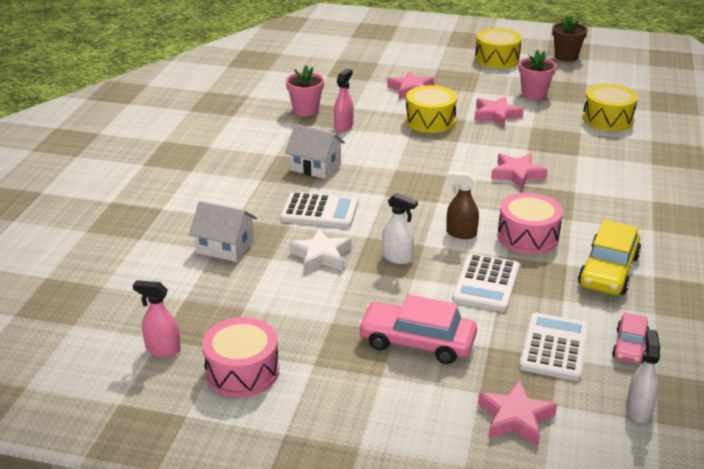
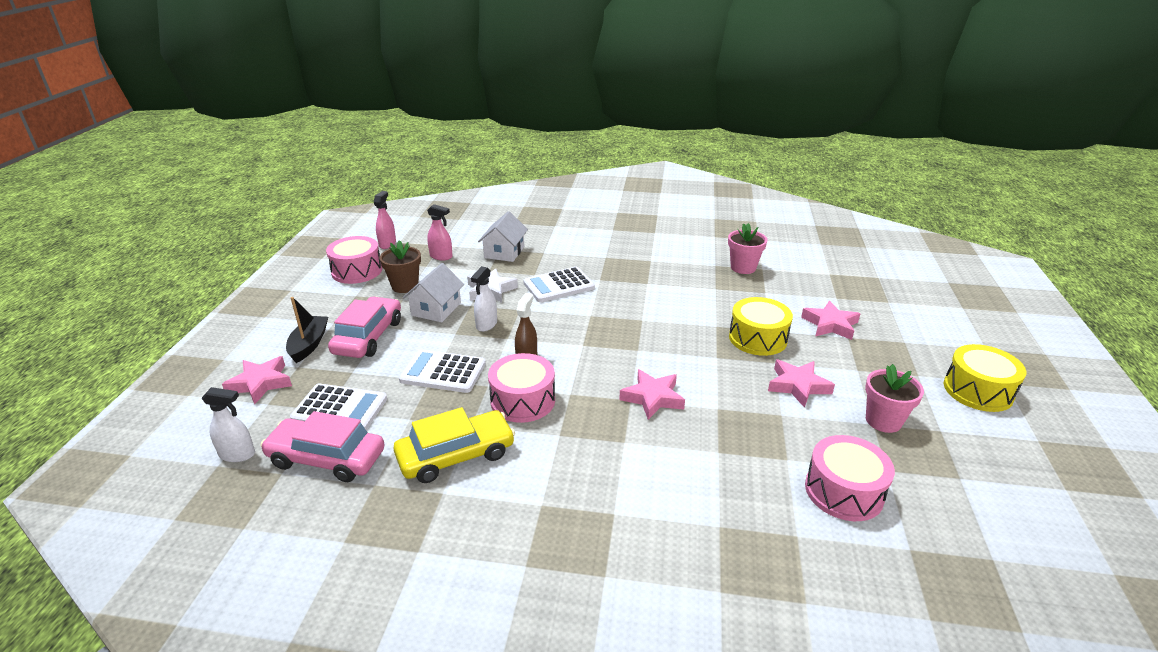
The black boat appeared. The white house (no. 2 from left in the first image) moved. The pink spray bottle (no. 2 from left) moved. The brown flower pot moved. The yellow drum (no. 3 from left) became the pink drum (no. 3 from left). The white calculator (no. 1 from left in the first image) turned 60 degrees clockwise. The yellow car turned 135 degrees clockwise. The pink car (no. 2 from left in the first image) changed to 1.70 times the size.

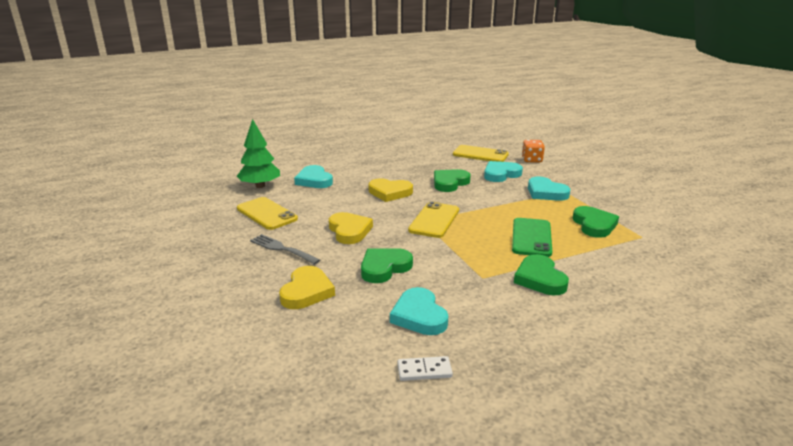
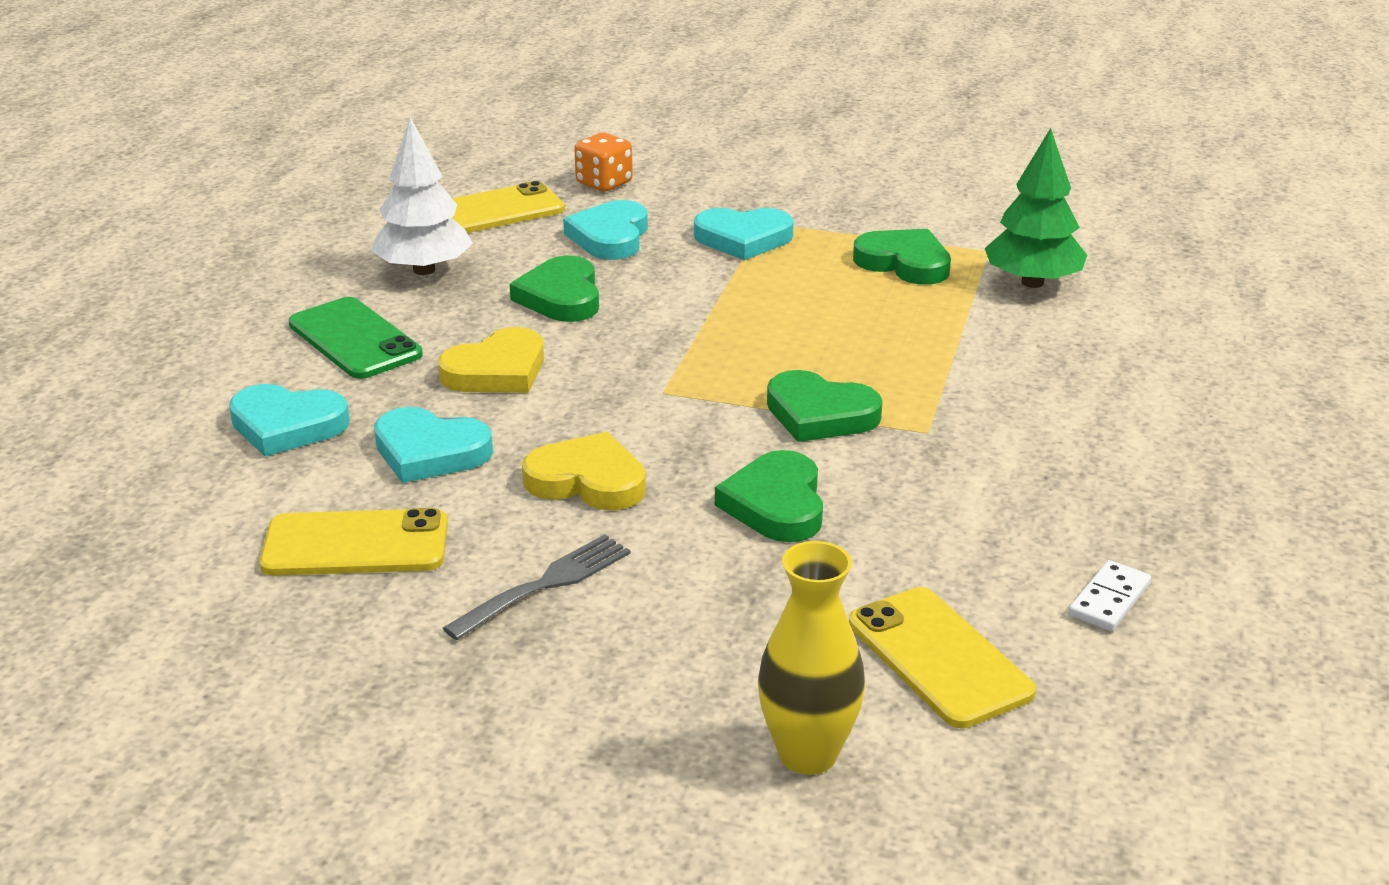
The yellow heart (no. 1 from left) disappeared. The white tree appeared. The yellow vase appeared. The green tree moved. The turquoise heart (no. 2 from left) moved. The yellow phone (no. 2 from left in the first image) moved. The green phone moved. The green heart (no. 3 from left) moved. The grey fork turned 150 degrees clockwise.

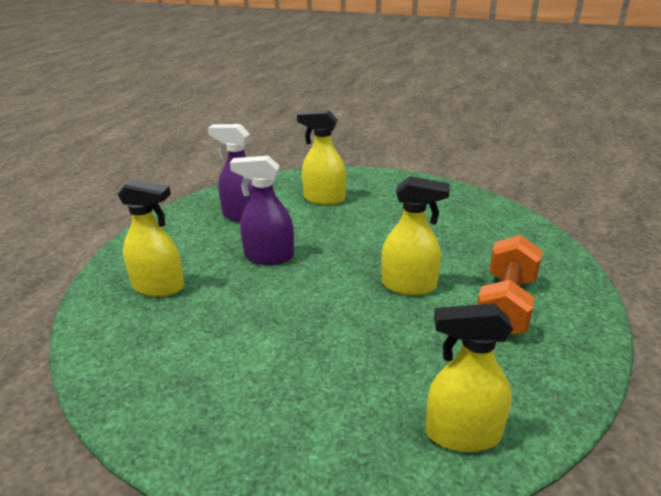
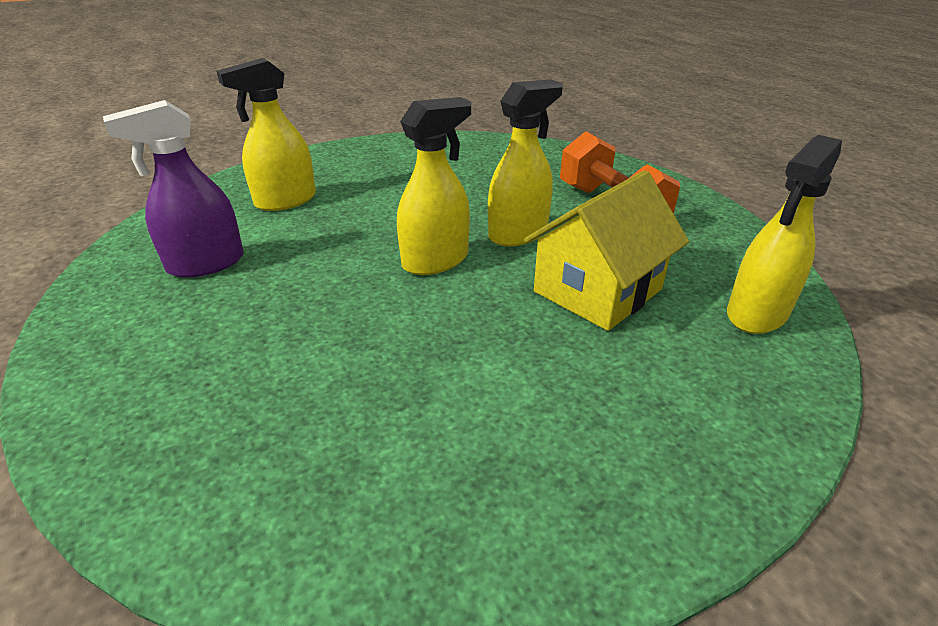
The purple spray bottle (no. 2 from left) disappeared. The yellow house appeared. The yellow spray bottle (no. 1 from left in the first image) moved.

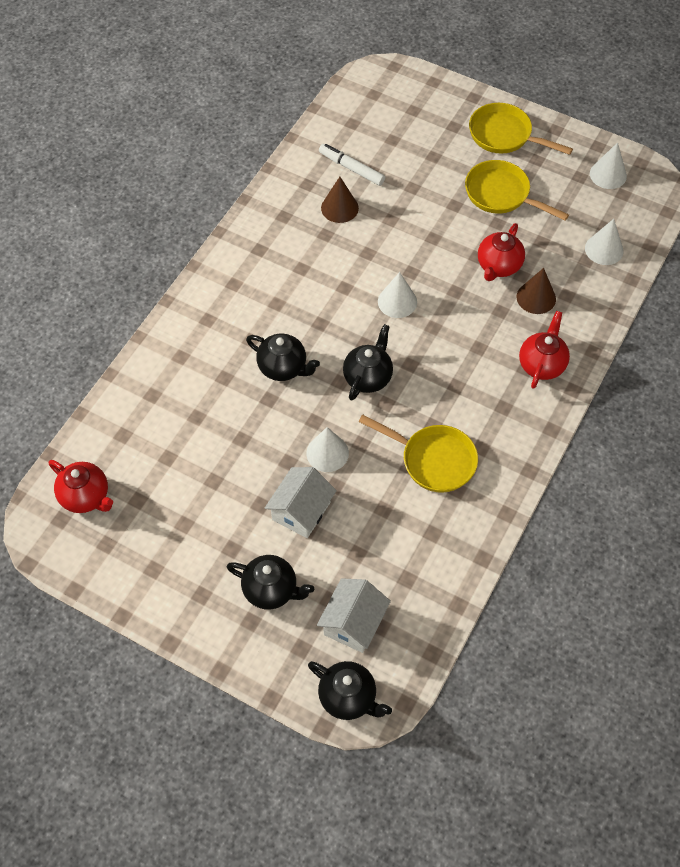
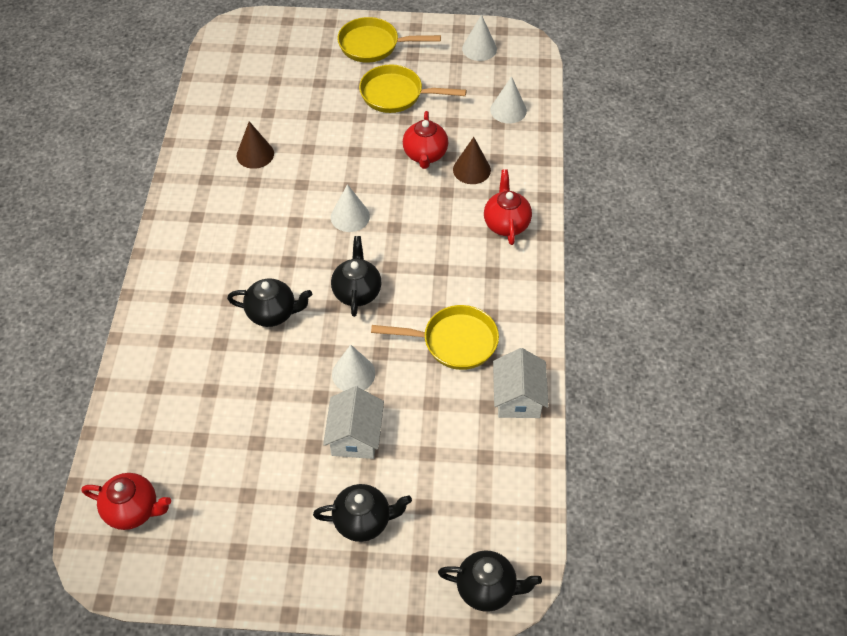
The white marker disappeared. The white house (no. 2 from left) moved.

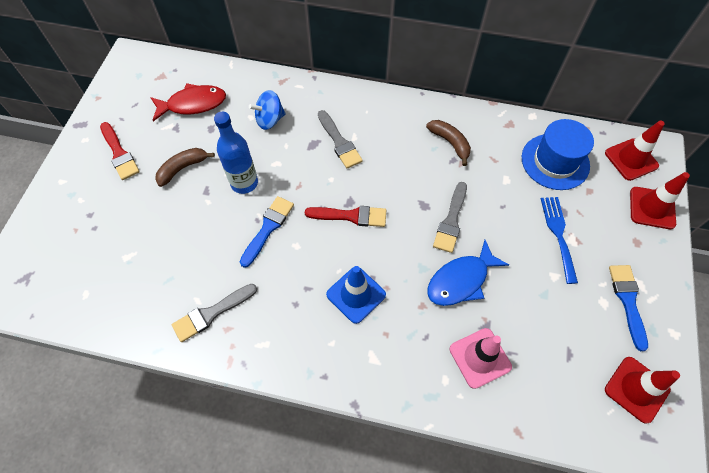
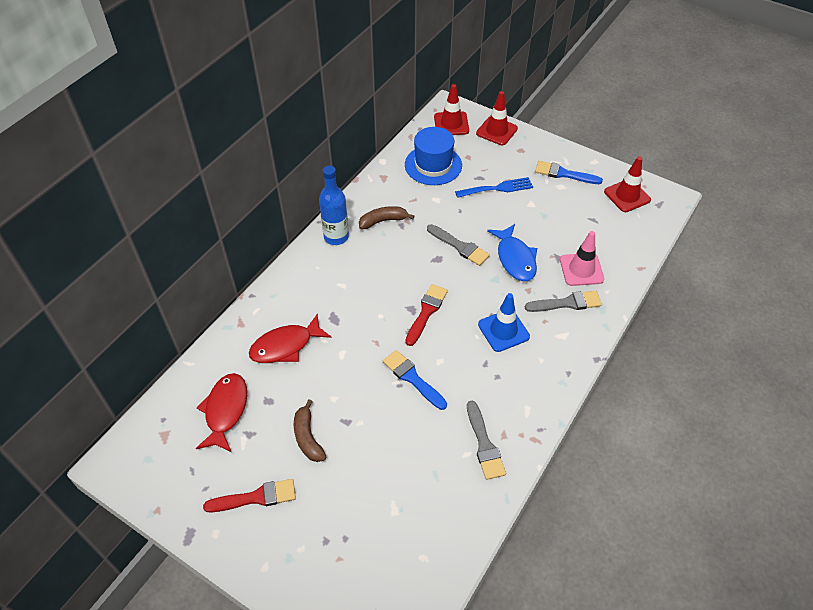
The blue bottle moved. The grey brush (no. 2 from left in the first image) moved. The blue spinning top was replaced by the red fish (no. 2 from left). The blue fork turned 150 degrees clockwise.

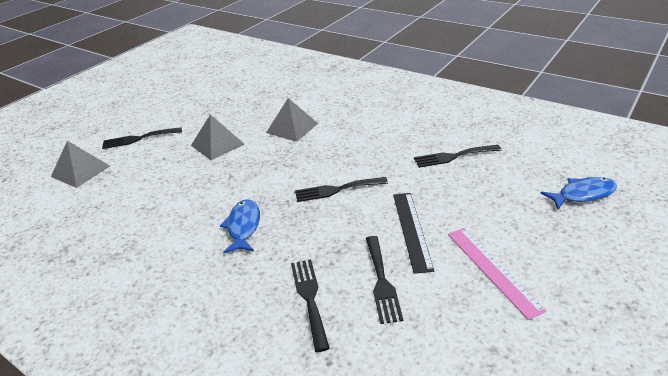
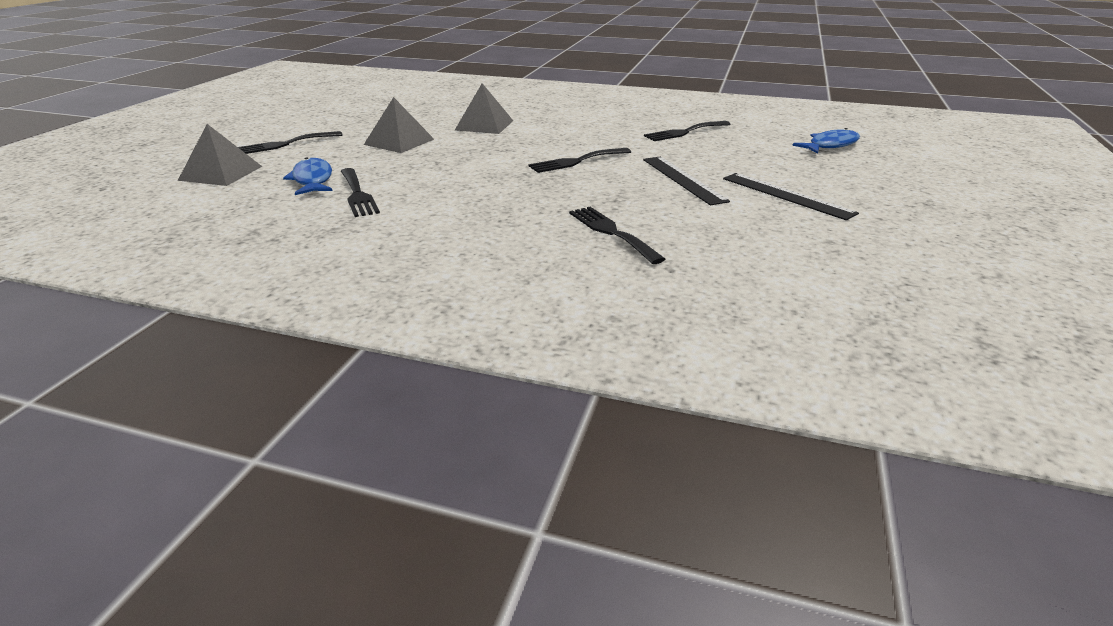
The blue fish (no. 1 from left) moved. The black fork (no. 4 from left in the first image) moved. The pink ruler became the black ruler (no. 2 from left).

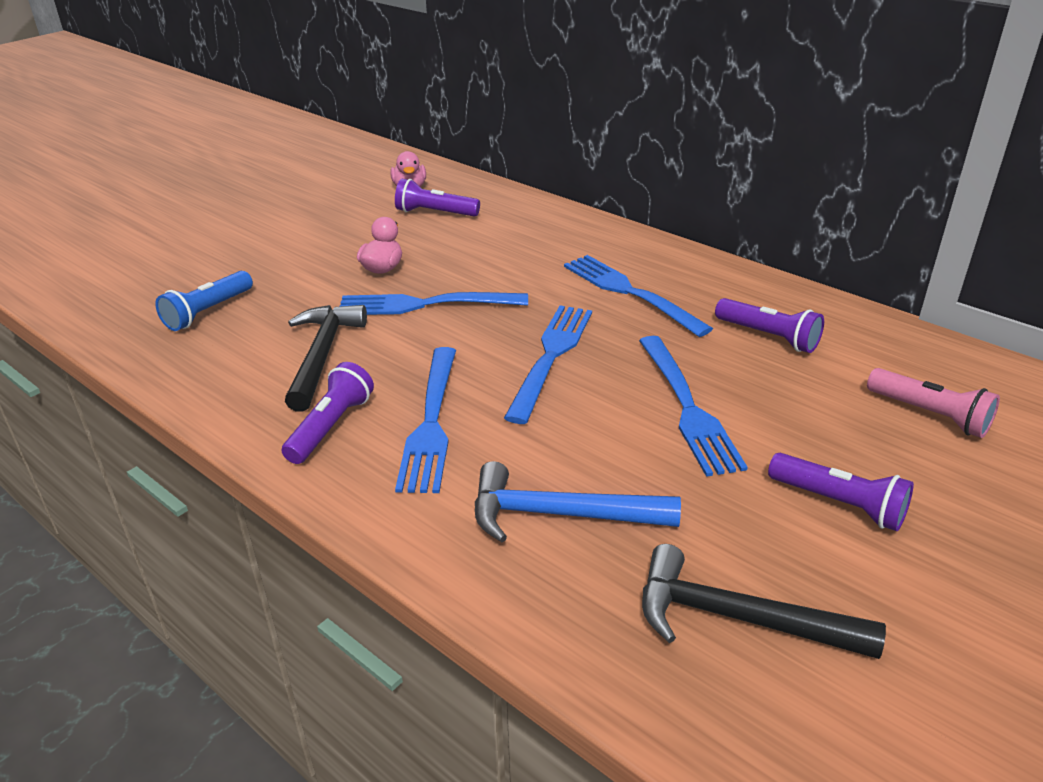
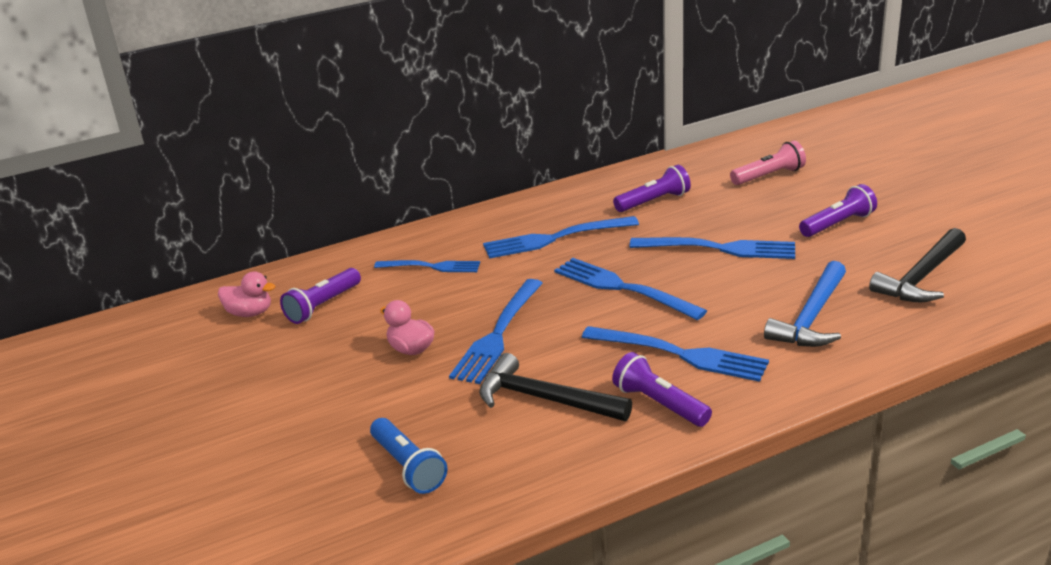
The blue fork (no. 1 from left) appeared.

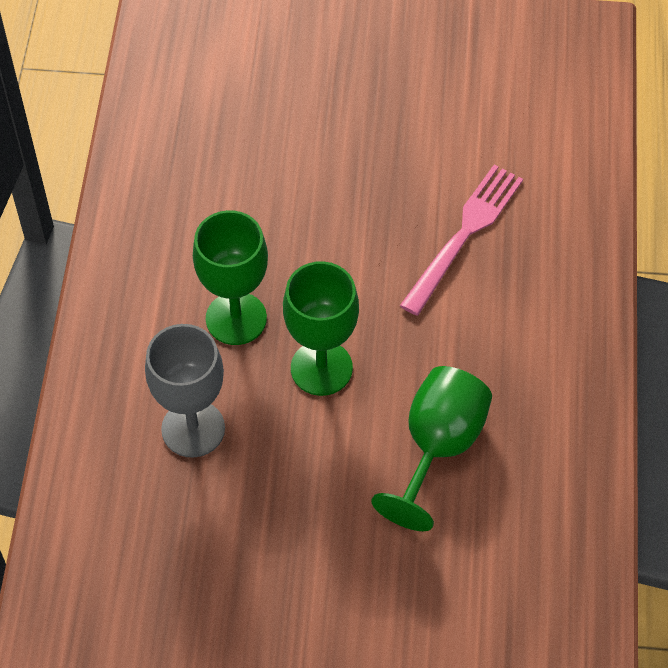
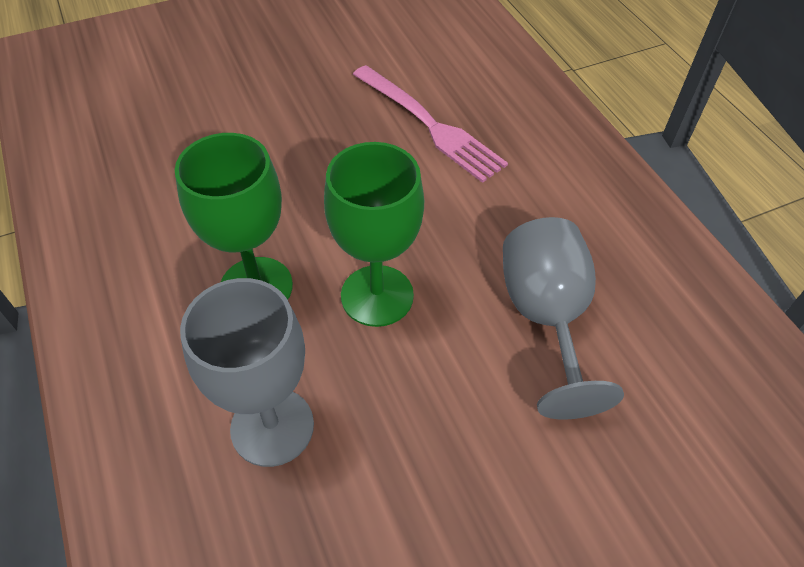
The green goblet (no. 3 from left) became the grey goblet (no. 2 from left). The pink fork turned 135 degrees clockwise.

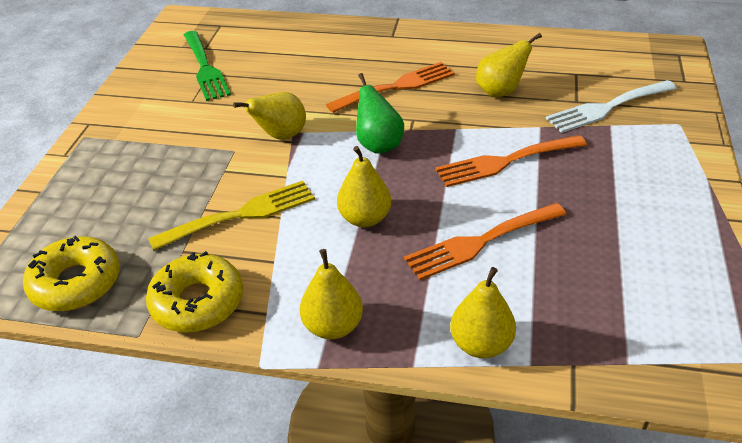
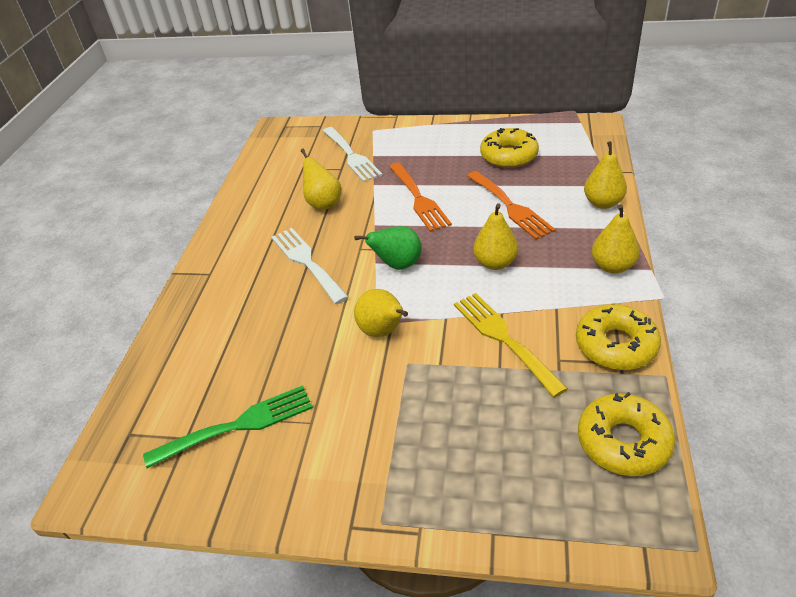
The yellow donut (no. 1 from left) appeared. The orange fork (no. 1 from left) became the white fork (no. 1 from left).

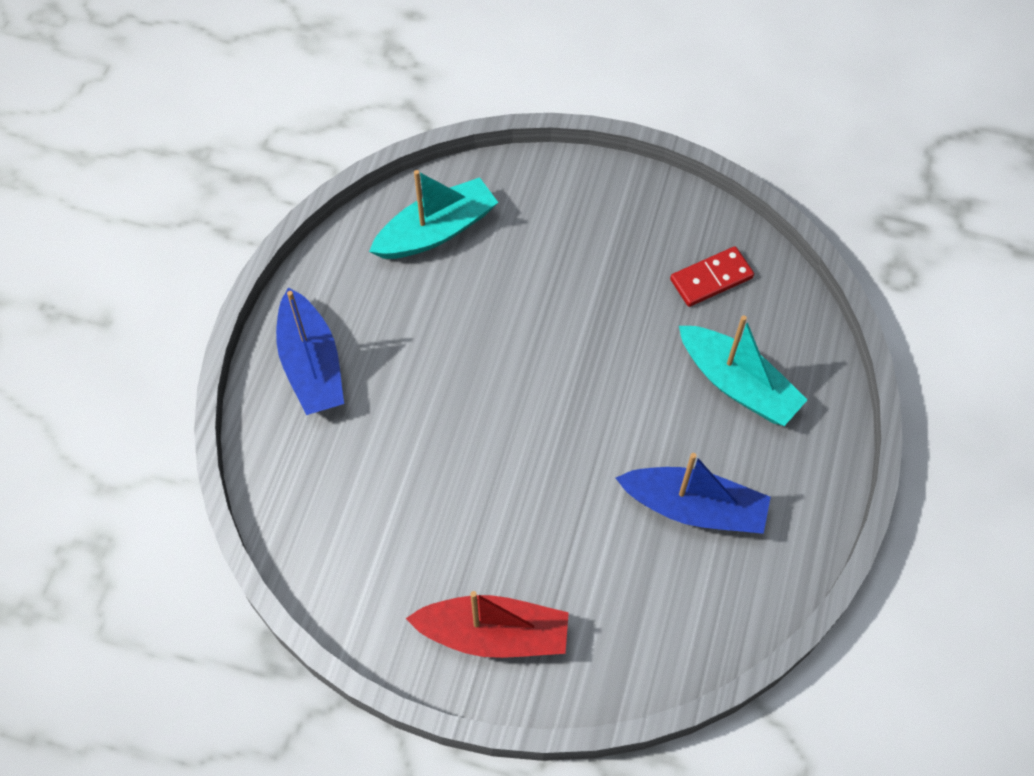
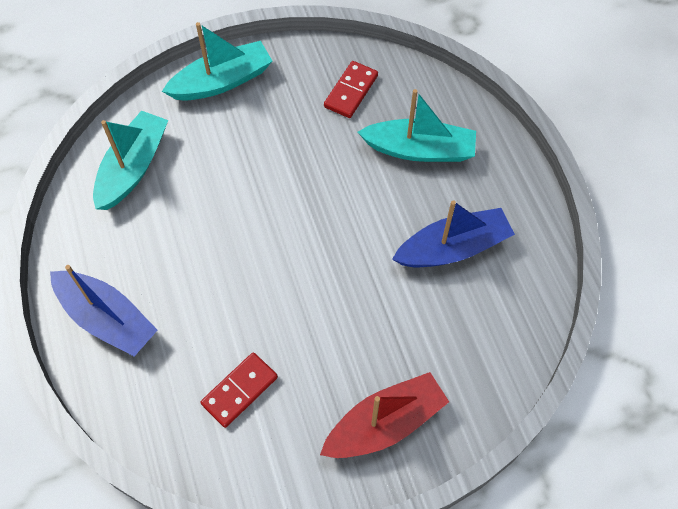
The turquoise boat (no. 2 from left) appeared. The red domino (no. 1 from left) appeared.

